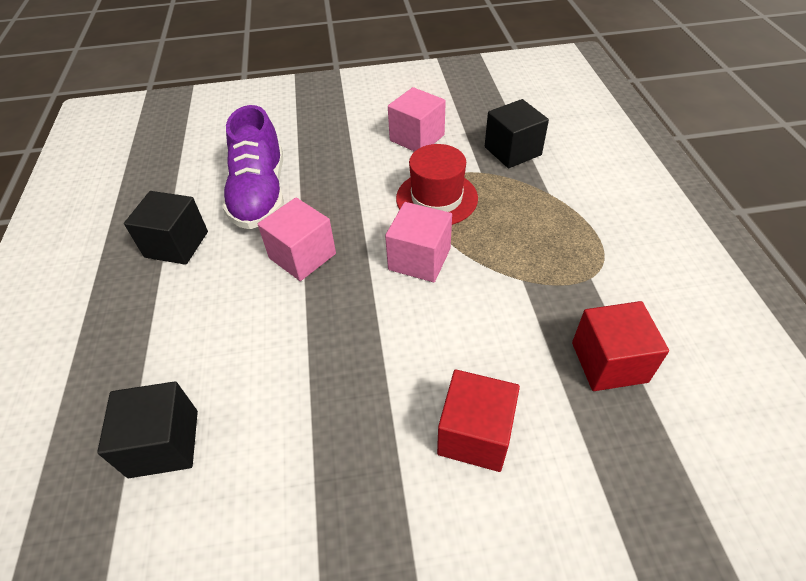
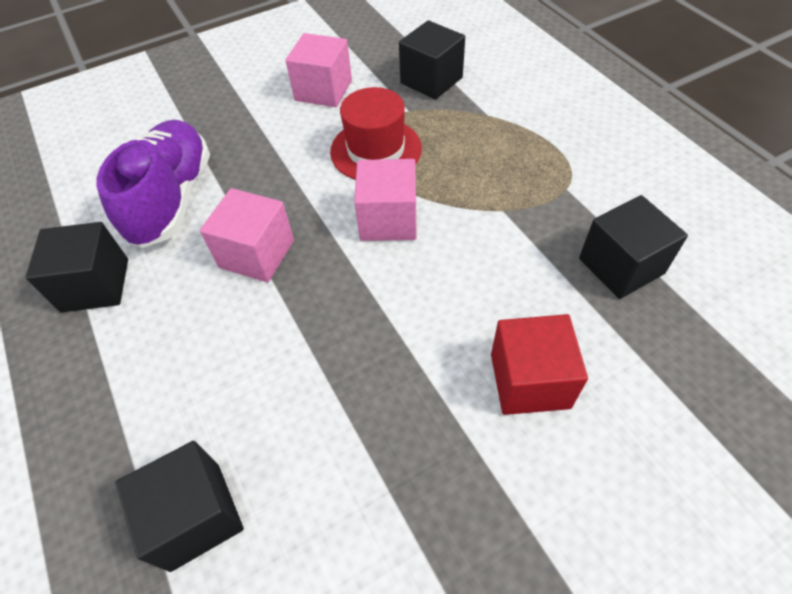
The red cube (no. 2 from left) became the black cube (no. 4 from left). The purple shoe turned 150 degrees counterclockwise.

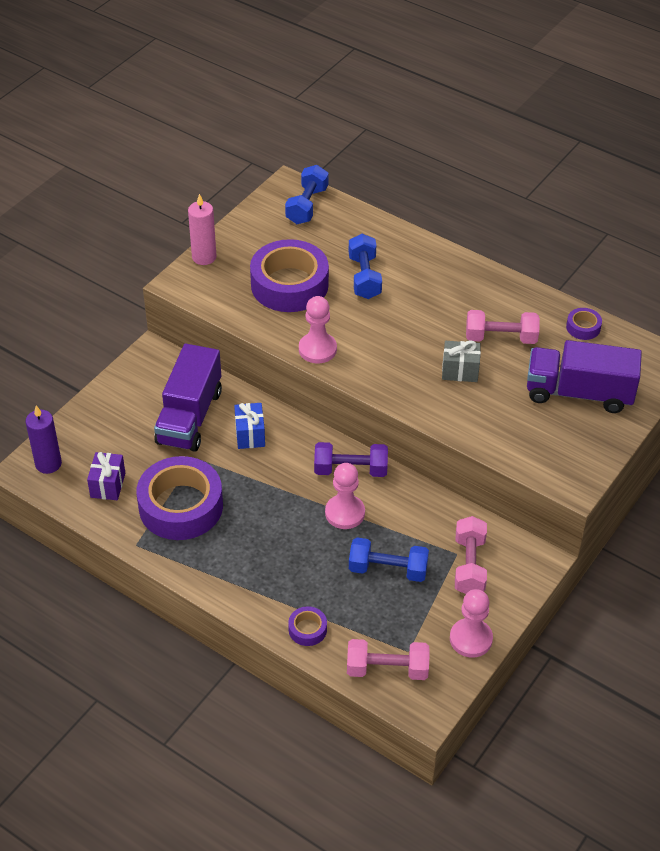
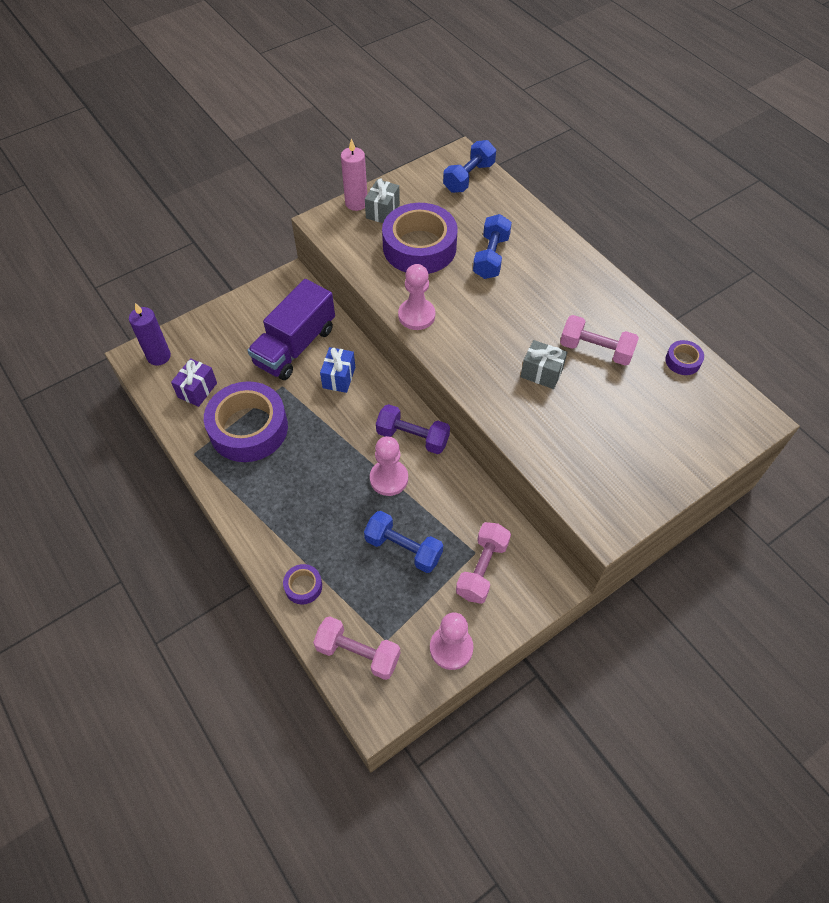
The purple truck (no. 2 from left) disappeared. The grey gift (no. 1 from left) appeared.

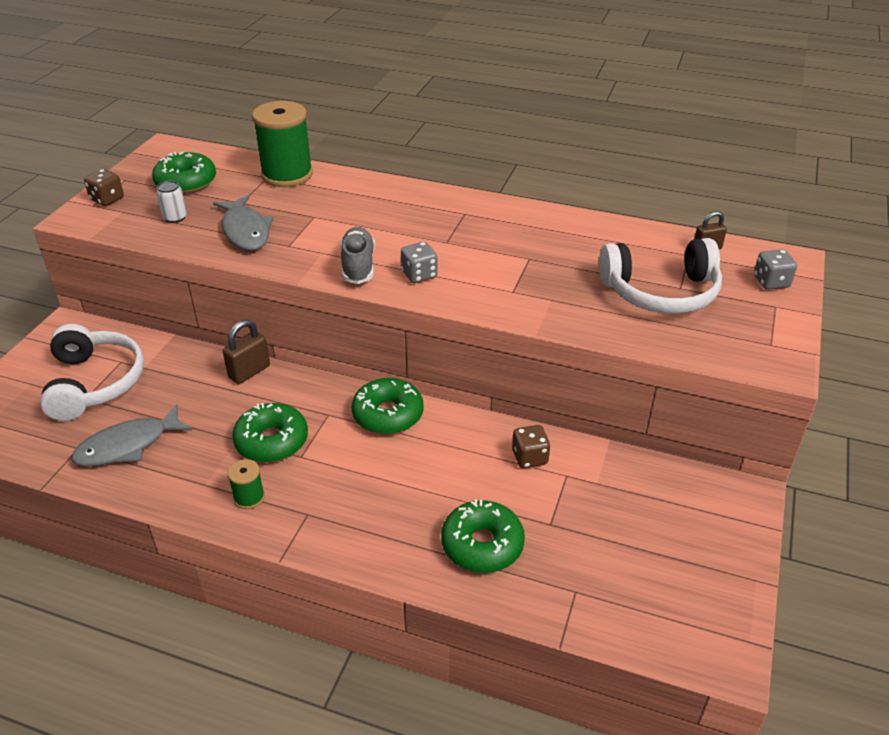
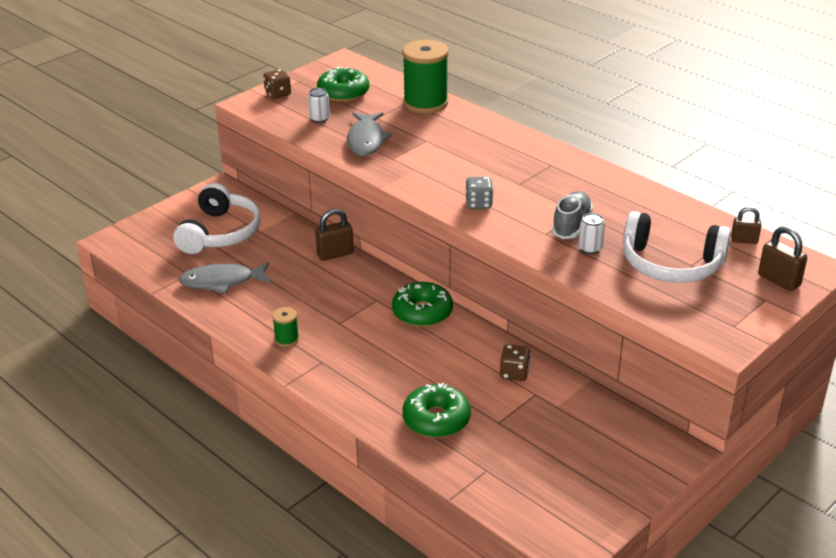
The green donut (no. 2 from left) disappeared. The white can (no. 2 from left) appeared. The grey shoe moved. The grey dice (no. 2 from left) was replaced by the brown padlock (no. 3 from left).

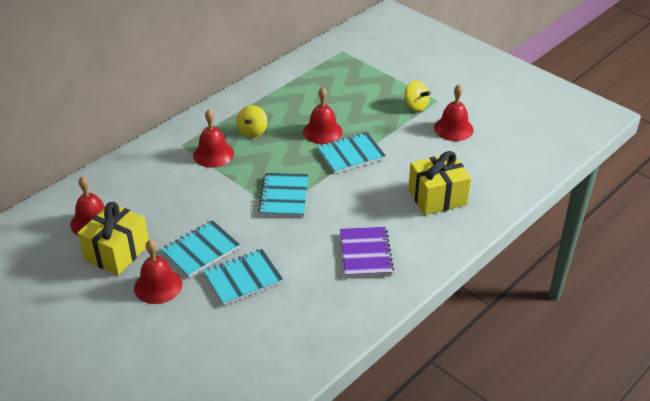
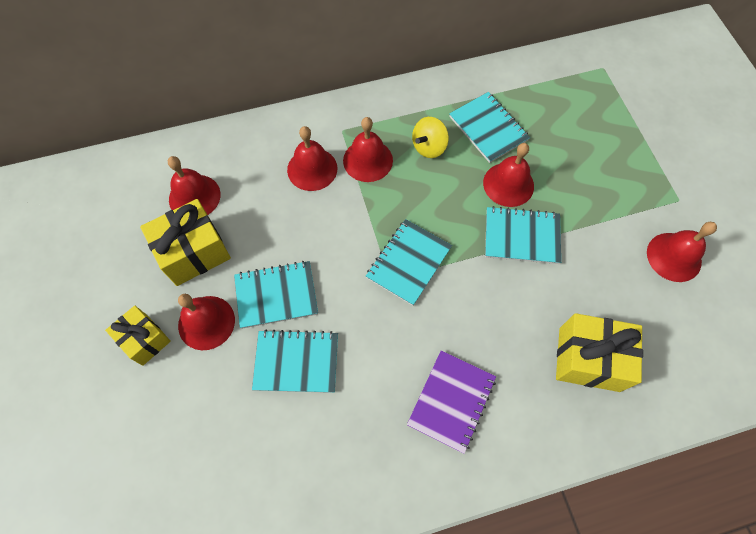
The yellow spinning top (no. 2 from left) disappeared. The yellow gift (no. 1 from left) appeared. The red bell (no. 3 from left) appeared. The turquoise notebook (no. 4 from left) appeared.

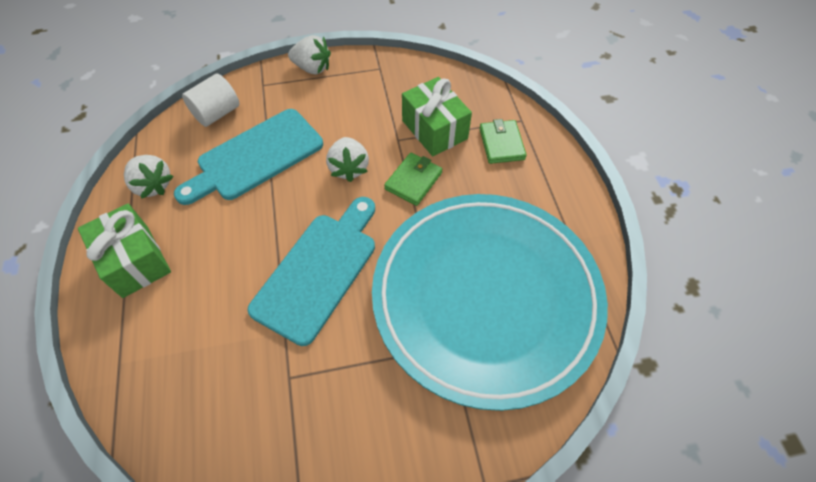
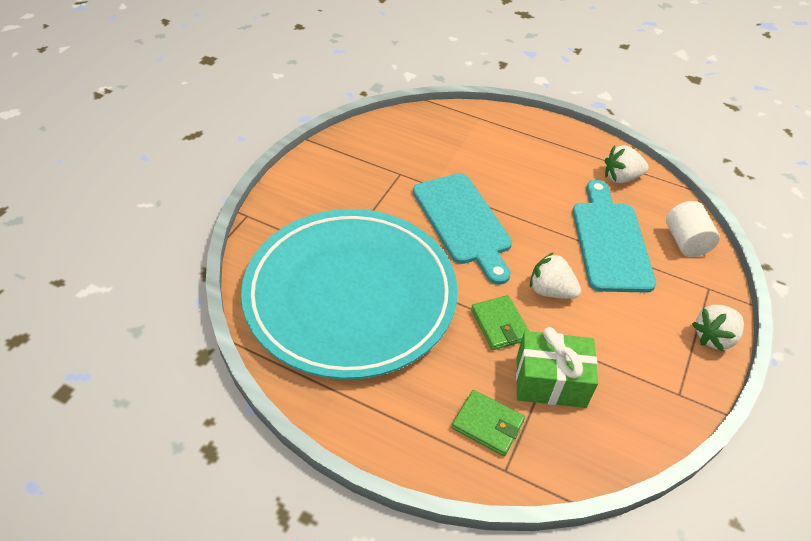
The green gift (no. 1 from left) disappeared.

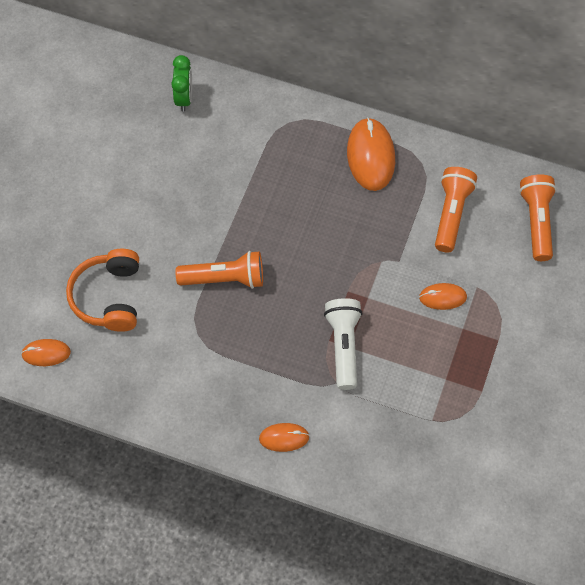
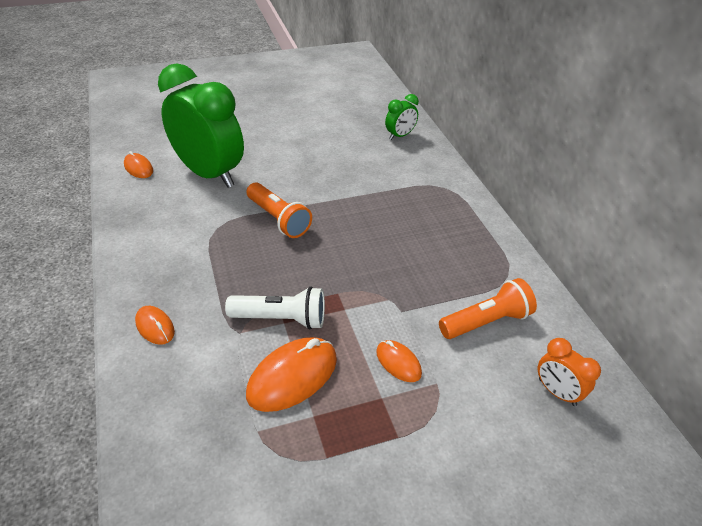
The orange mouse (no. 3 from left) moved. The orange headphones was replaced by the green clock (no. 1 from left). The orange flashlight (no. 3 from left) was replaced by the orange clock. The white flashlight turned 45 degrees clockwise.

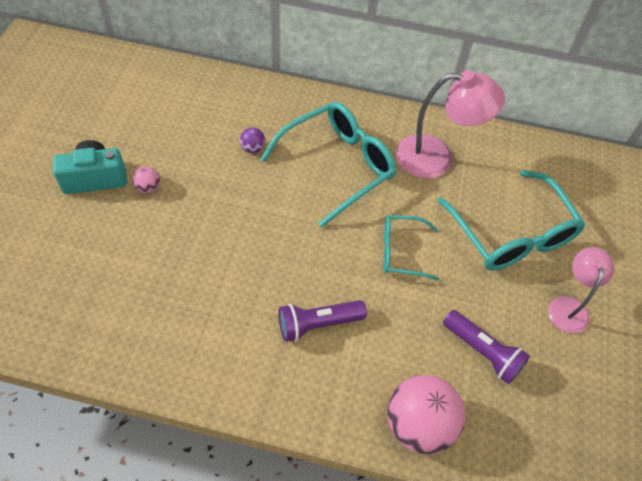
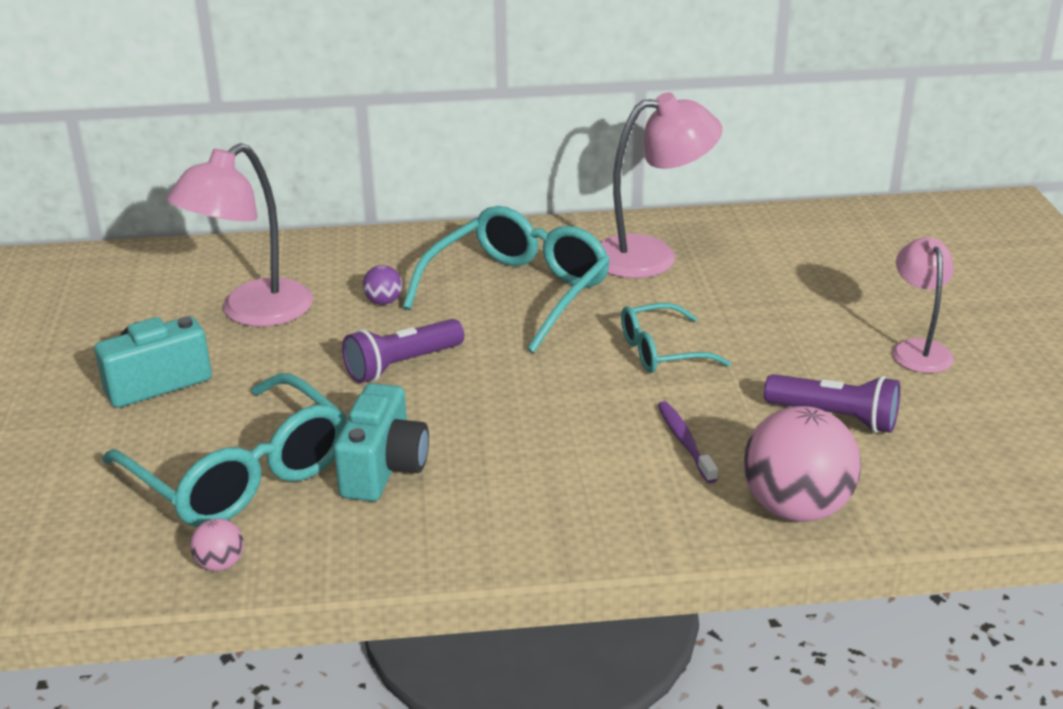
The pink lamp (no. 1 from left) appeared. The turquoise camera (no. 2 from left) appeared. The purple toothbrush appeared. The pink ball (no. 1 from left) moved. The purple flashlight (no. 1 from left) moved. The turquoise glasses (no. 3 from left in the first image) moved.

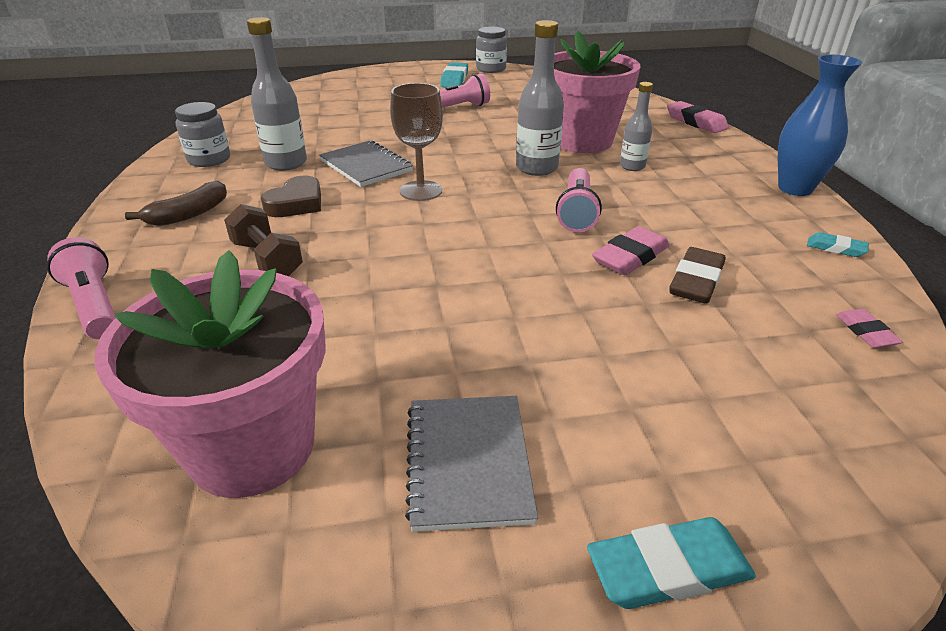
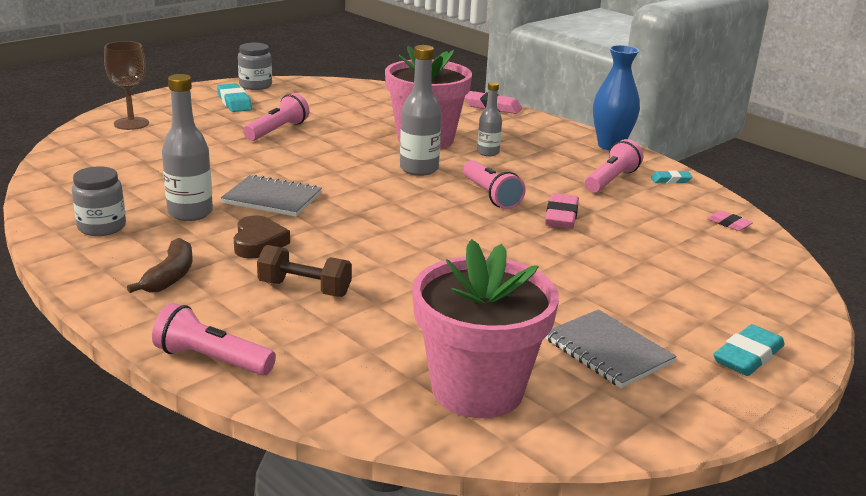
The brown eraser disappeared. The pink flashlight (no. 4 from left) appeared. The brown goblet moved.

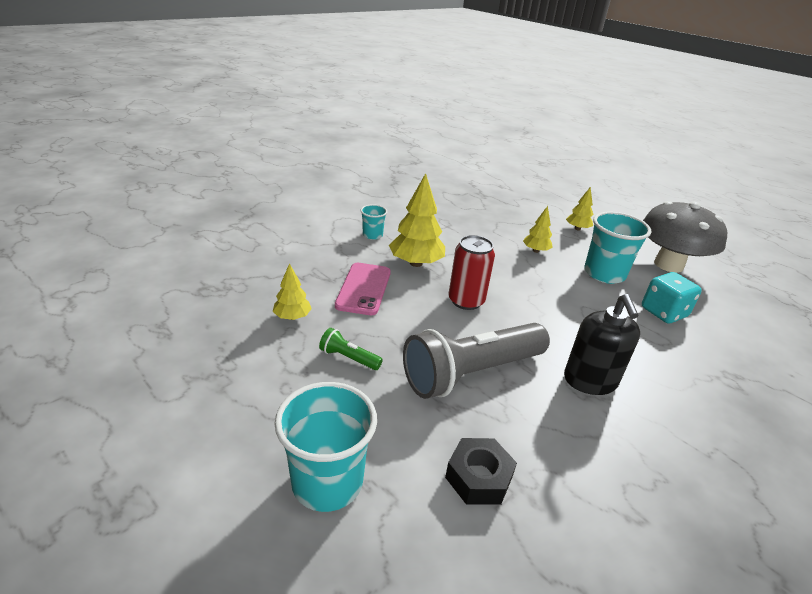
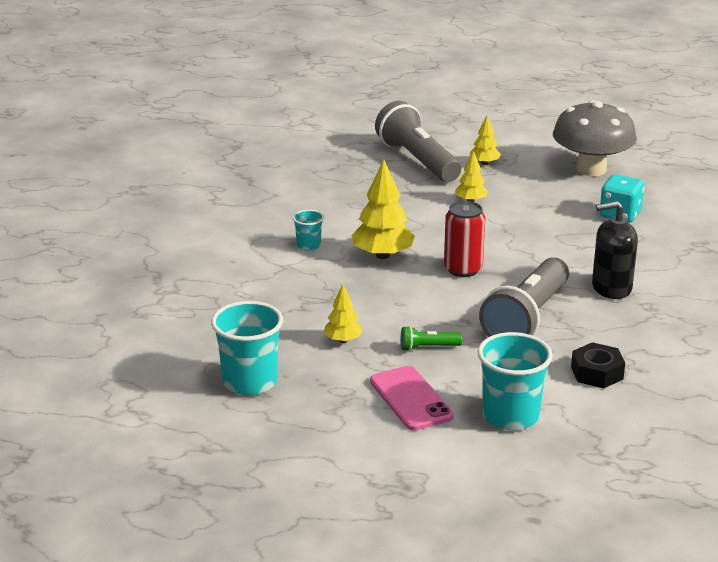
The grey flashlight (no. 1 from left) appeared. The pink phone moved. The turquoise cup (no. 3 from left in the first image) moved. The black soap dispenser turned 120 degrees clockwise.

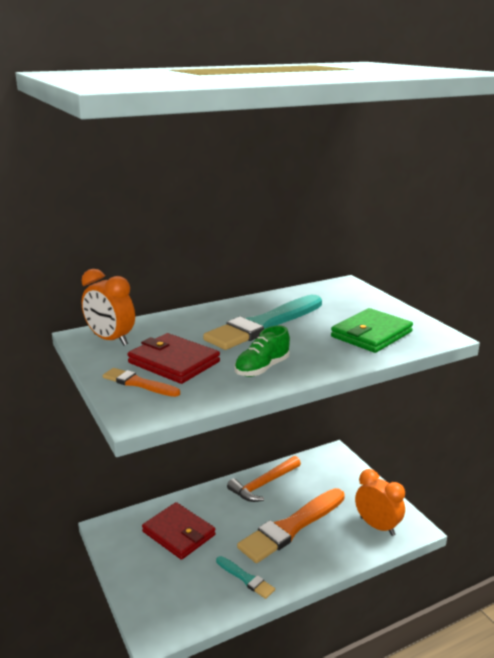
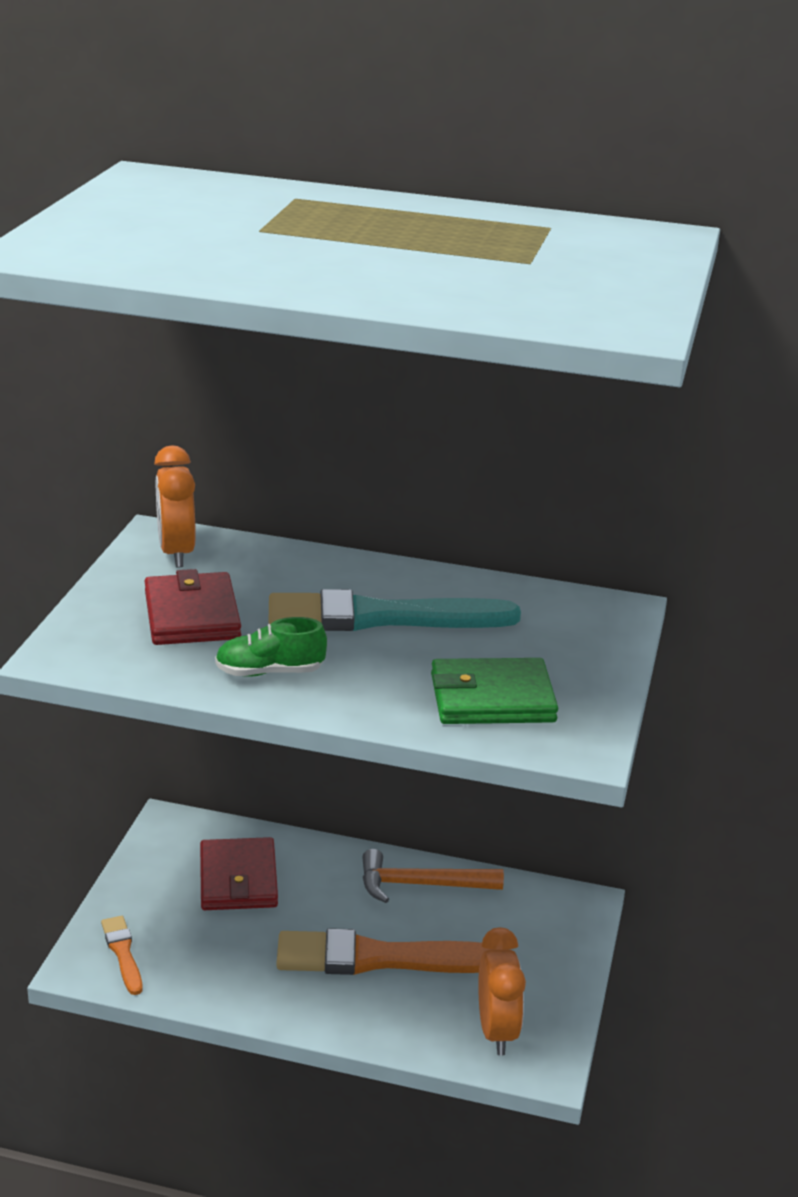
The turquoise brush (no. 1 from left) disappeared. The orange brush (no. 1 from left) moved.

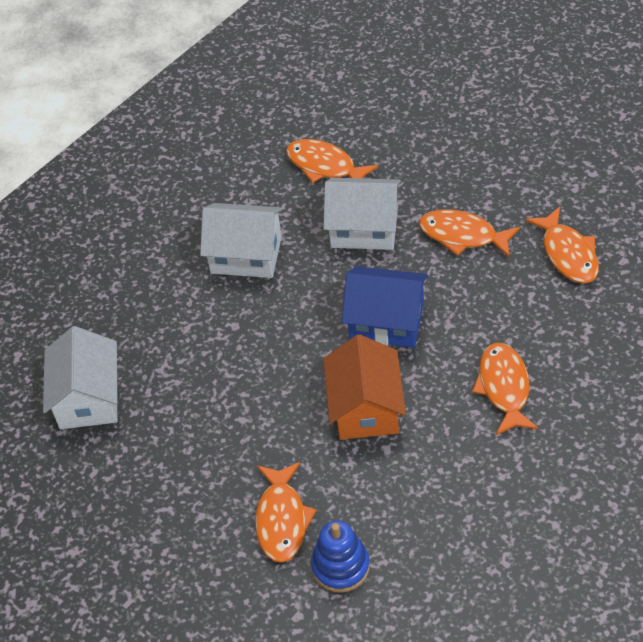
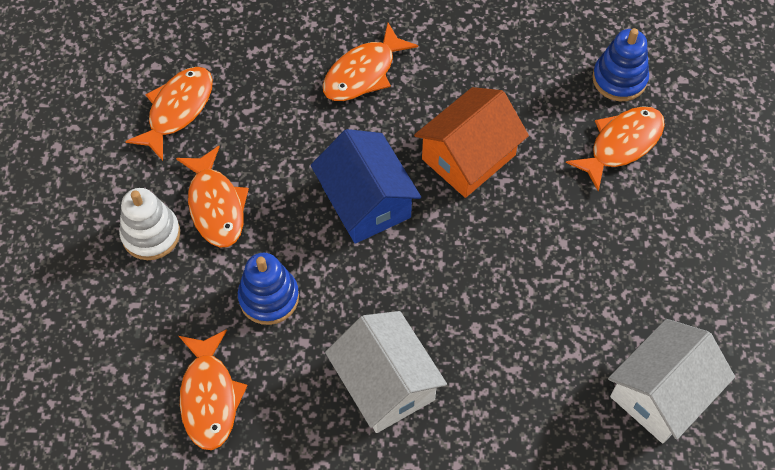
The white stacking toy appeared. The white house (no. 3 from left) was replaced by the blue stacking toy (no. 1 from left).

